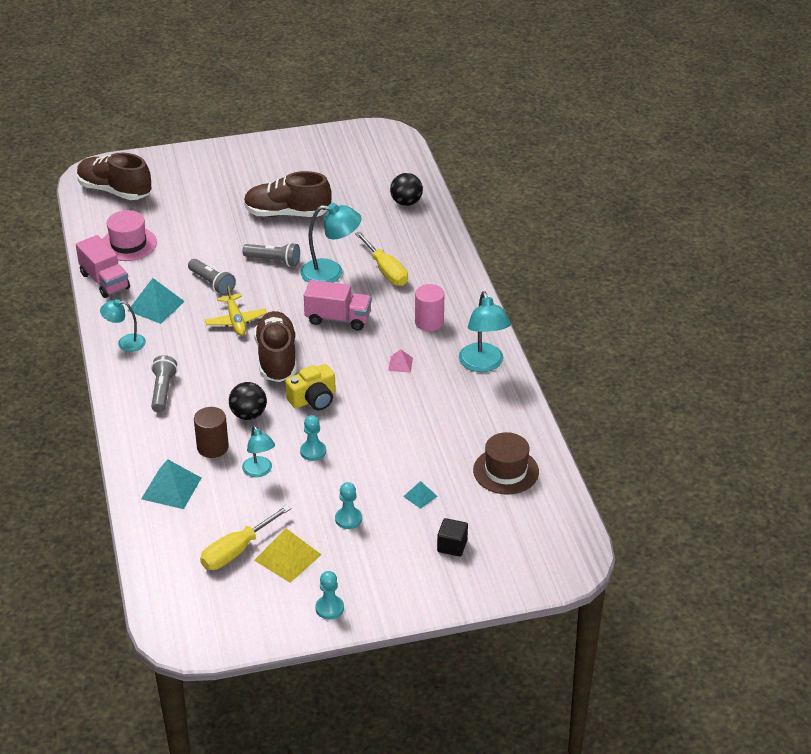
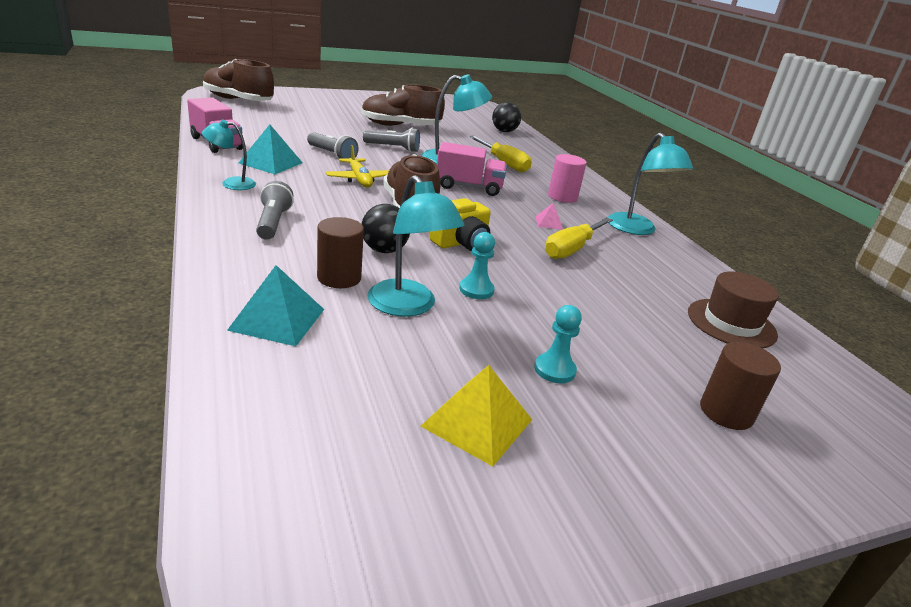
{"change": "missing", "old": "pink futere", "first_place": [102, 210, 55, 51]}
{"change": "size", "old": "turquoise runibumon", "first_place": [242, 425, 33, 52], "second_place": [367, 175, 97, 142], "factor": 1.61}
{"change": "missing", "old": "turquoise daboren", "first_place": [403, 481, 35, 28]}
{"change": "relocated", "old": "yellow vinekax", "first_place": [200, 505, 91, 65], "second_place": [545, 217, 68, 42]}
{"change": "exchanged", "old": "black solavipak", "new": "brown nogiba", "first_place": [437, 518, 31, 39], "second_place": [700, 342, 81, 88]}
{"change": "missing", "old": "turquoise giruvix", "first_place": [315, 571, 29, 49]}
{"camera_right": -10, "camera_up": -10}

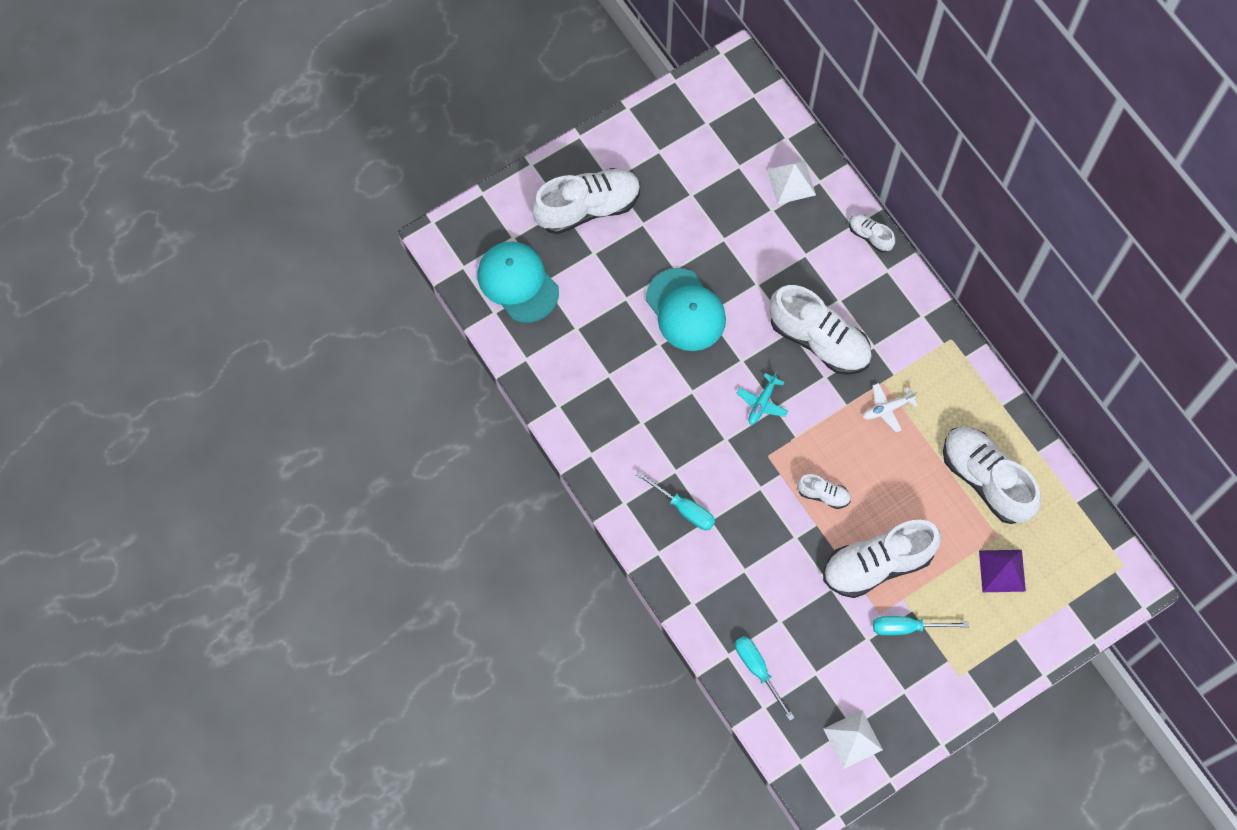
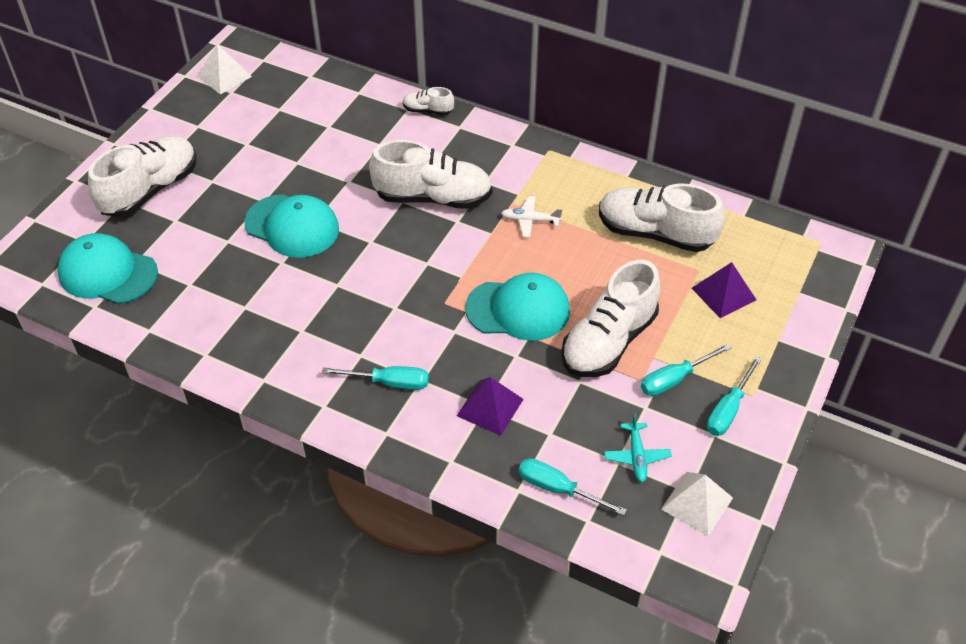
{"change": "relocated", "old": "white daboren", "first_place": [766, 160, 50, 44], "second_place": [197, 44, 55, 51]}
{"change": "relocated", "old": "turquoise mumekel", "first_place": [737, 372, 51, 53], "second_place": [604, 413, 68, 69]}
{"change": "spun", "old": "white mumekel", "first_place": [863, 383, 55, 49], "second_place": [501, 196, 61, 42], "degrees": 60}
{"change": "exchanged", "old": "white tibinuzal", "new": "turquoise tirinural", "first_place": [797, 474, 54, 35], "second_place": [465, 273, 105, 68]}
{"change": "appeared", "new": "turquoise vinekax", "second_place": [707, 356, 55, 80]}
{"change": "appeared", "new": "purple daboren", "second_place": [457, 377, 67, 59]}
{"camera_right": -30, "camera_up": -20}

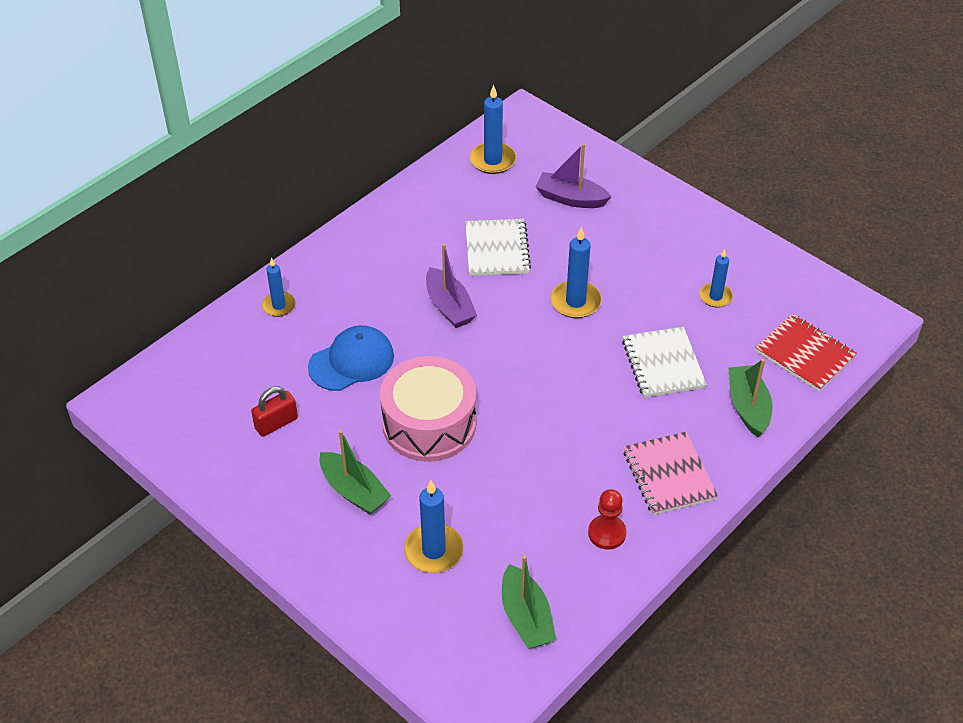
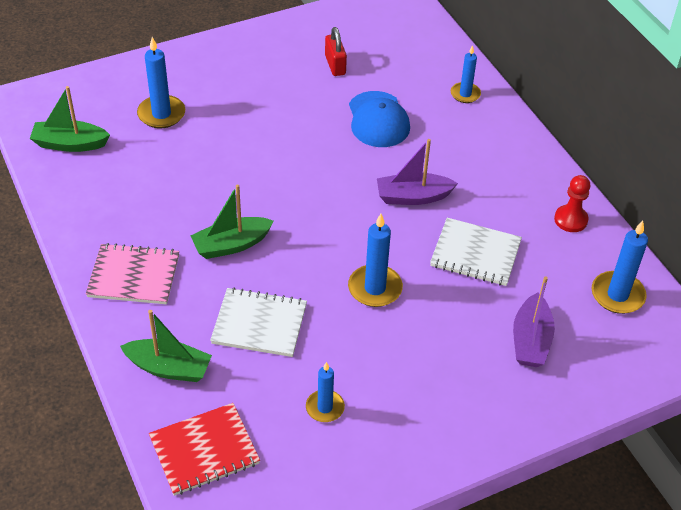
{"change": "spun", "old": "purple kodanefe", "first_place": [536, 143, 76, 65], "second_place": [513, 276, 42, 91], "degrees": 150}
{"change": "missing", "old": "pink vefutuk", "first_place": [380, 356, 96, 106]}
{"change": "relocated", "old": "green kodanefe", "first_place": [320, 430, 71, 85], "second_place": [190, 185, 84, 74]}
{"change": "relocated", "old": "red giruvix", "first_place": [588, 489, 38, 61], "second_place": [554, 175, 36, 57]}
{"camera_right": 110, "camera_up": 0}

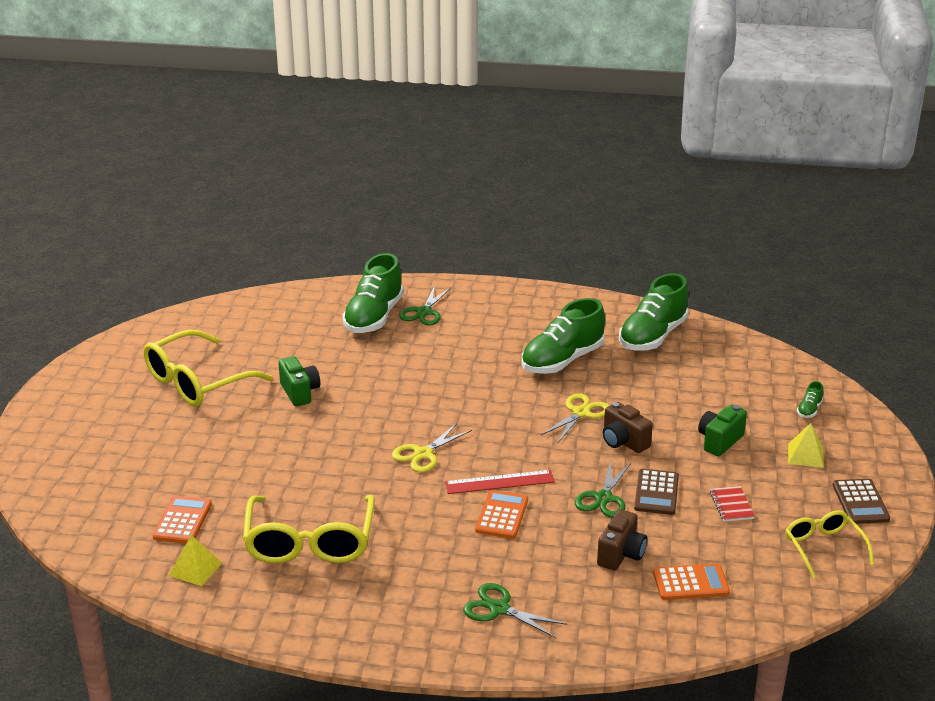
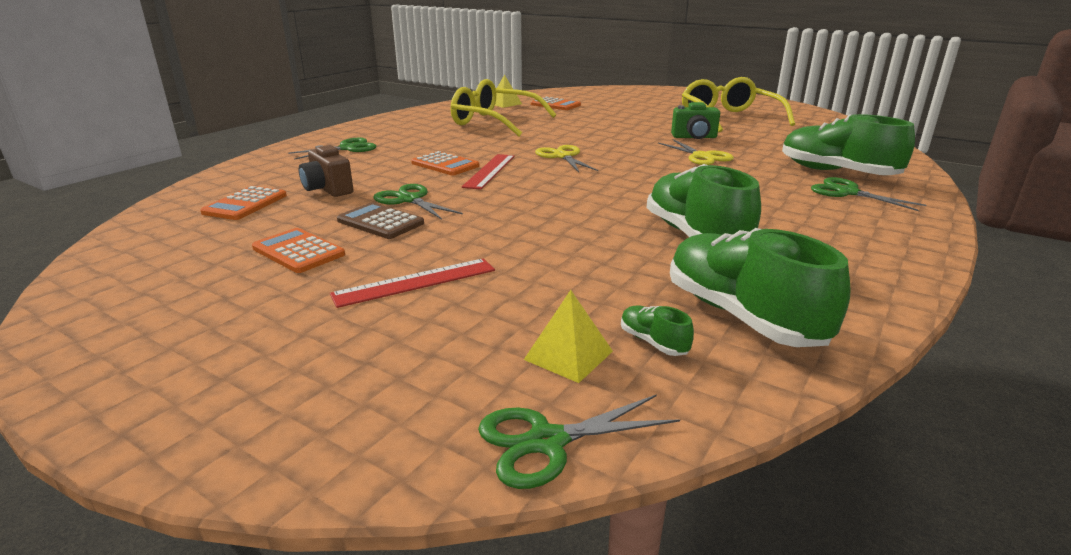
{"change": "relocated", "old": "green tibinuzal", "first_place": [797, 381, 26, 37], "second_place": [621, 306, 73, 50]}
{"change": "relocated", "old": "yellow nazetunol", "first_place": [540, 393, 69, 50], "second_place": [658, 139, 76, 26]}
{"change": "missing", "old": "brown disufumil", "first_place": [603, 402, 50, 51]}
{"change": "exchanged", "old": "green disufumil", "new": "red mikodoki", "first_place": [698, 405, 49, 51], "second_place": [330, 258, 165, 50]}
{"change": "relocated", "old": "yellow daboren", "first_place": [788, 423, 36, 45], "second_place": [524, 290, 89, 93]}
{"change": "missing", "old": "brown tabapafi", "first_place": [833, 479, 57, 45]}
{"change": "exchanged", "old": "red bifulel", "new": "orange tabapafi", "first_place": [710, 486, 45, 36], "second_place": [252, 228, 93, 45]}
{"change": "missing", "old": "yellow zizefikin", "first_place": [785, 510, 89, 68]}
{"change": "appeared", "new": "green nazetunol", "second_place": [478, 394, 202, 95]}
{"camera_right": 115, "camera_up": -5}

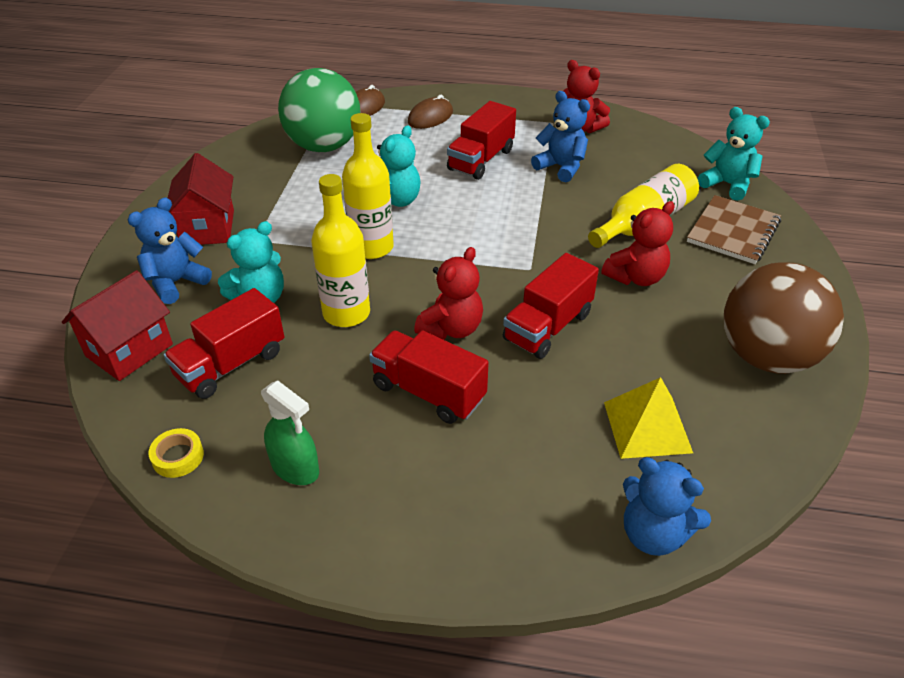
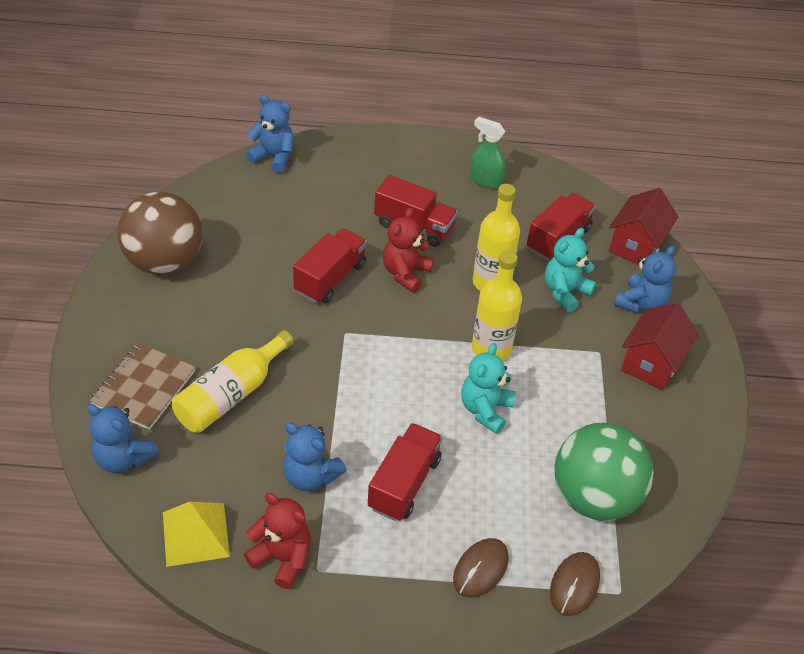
{"change": "colour", "old": "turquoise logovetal", "new": "blue logovetal", "first_place": [698, 107, 72, 94], "second_place": [87, 404, 72, 69]}
{"change": "spun", "old": "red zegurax", "first_place": [168, 153, 66, 92], "second_place": [621, 303, 78, 87], "degrees": 45}
{"change": "missing", "old": "red logovetal", "first_place": [601, 201, 74, 85]}
{"change": "relocated", "old": "yellow daboren", "first_place": [604, 377, 89, 82], "second_place": [163, 502, 67, 65]}
{"change": "missing", "old": "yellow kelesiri", "first_place": [148, 428, 56, 50]}
{"camera_right": 170, "camera_up": 5}

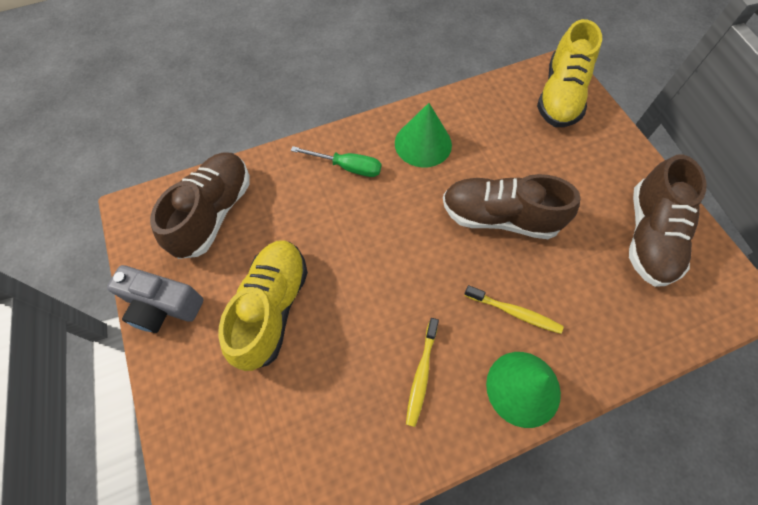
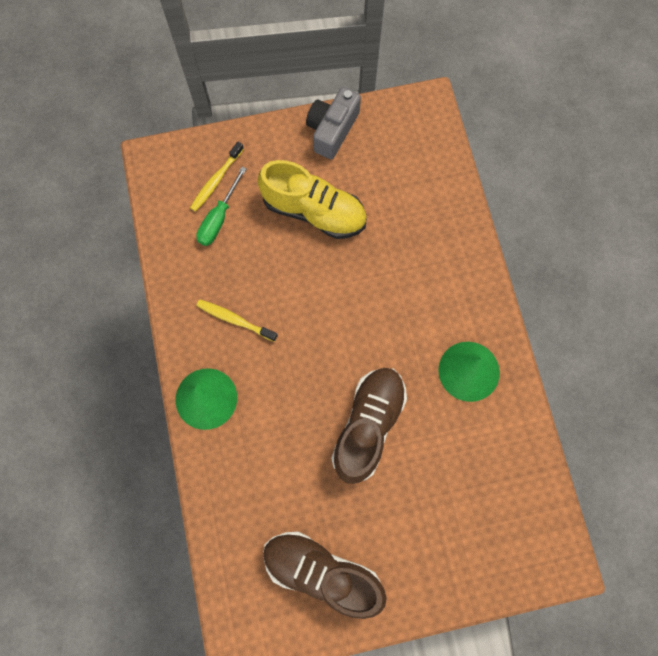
{"change": "missing", "old": "yellow tibinuzal", "first_place": [537, 19, 65, 108]}
{"change": "relocated", "old": "green vinekax", "first_place": [291, 146, 90, 31], "second_place": [196, 167, 50, 79]}
{"change": "missing", "old": "brown tibinuzal", "first_place": [150, 152, 100, 107]}
{"change": "relocated", "old": "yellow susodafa", "first_place": [464, 285, 100, 49], "second_place": [190, 142, 54, 70]}
{"camera_right": 100, "camera_up": 10}

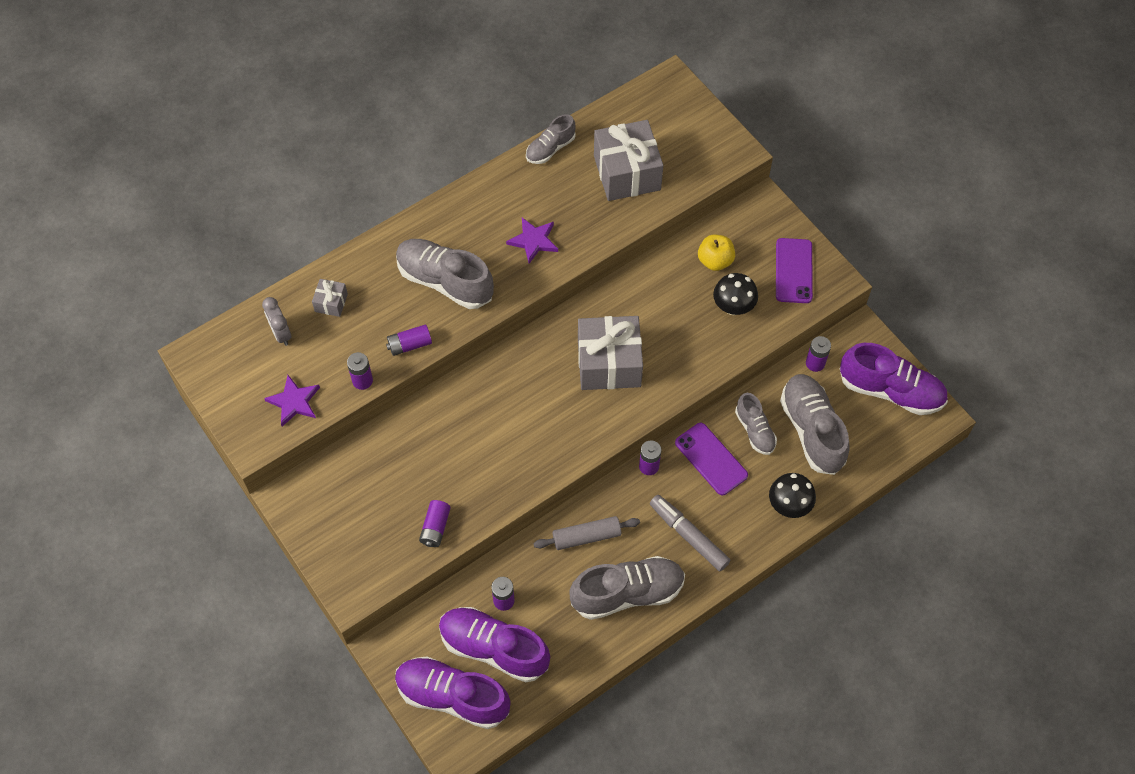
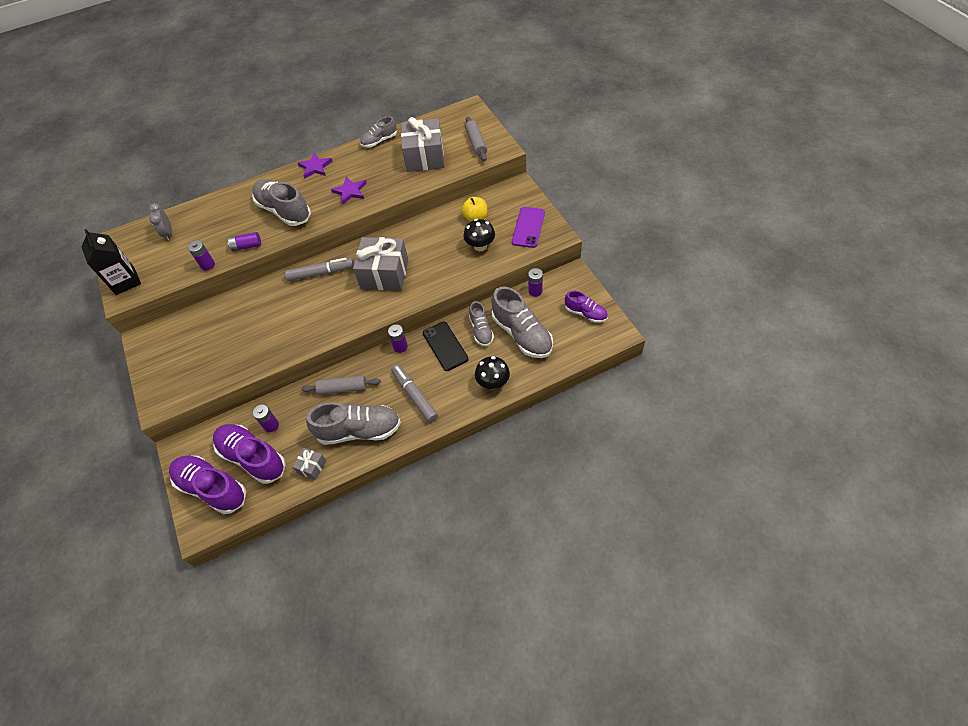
{"change": "relocated", "old": "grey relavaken", "first_place": [312, 279, 36, 38], "second_place": [293, 448, 33, 32]}
{"change": "size", "old": "purple tibinuzal", "first_place": [840, 343, 108, 72], "second_place": [565, 290, 43, 33], "factor": 0.57}
{"change": "spun", "old": "grey tibinuzal", "first_place": [780, 374, 70, 101], "second_place": [491, 287, 62, 71], "degrees": 150}
{"change": "relocated", "old": "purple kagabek", "first_place": [264, 375, 56, 51], "second_place": [298, 152, 35, 27]}
{"change": "colour", "old": "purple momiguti", "new": "black momiguti", "first_place": [675, 423, 73, 72], "second_place": [423, 322, 46, 49]}
{"change": "missing", "old": "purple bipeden", "first_place": [419, 500, 32, 47]}
{"change": "appeared", "new": "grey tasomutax", "second_place": [465, 117, 22, 44]}
{"change": "appeared", "new": "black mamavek", "second_place": [81, 229, 60, 66]}
{"change": "appeared", "new": "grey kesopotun", "second_place": [285, 258, 69, 23]}
{"camera_right": 15, "camera_up": -5}

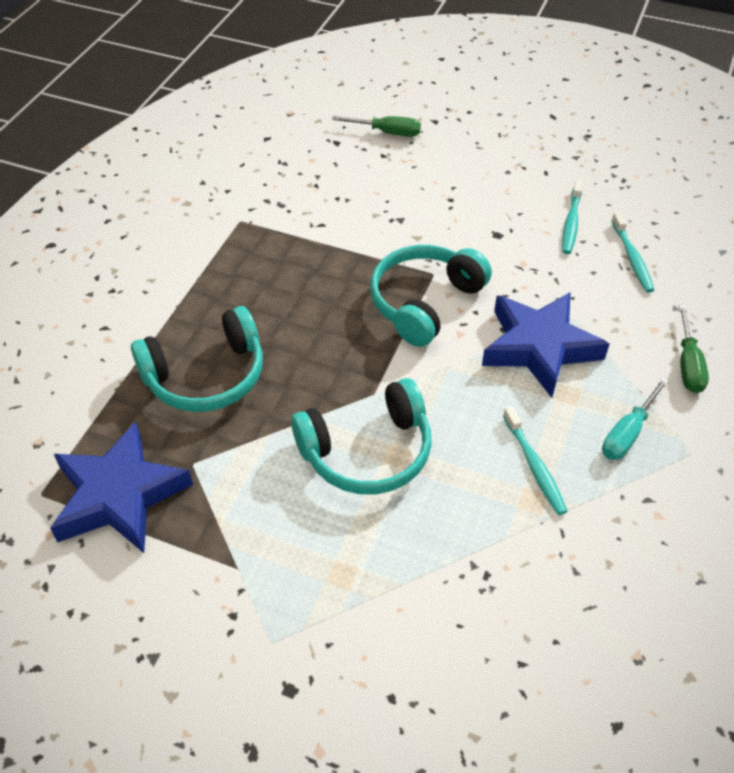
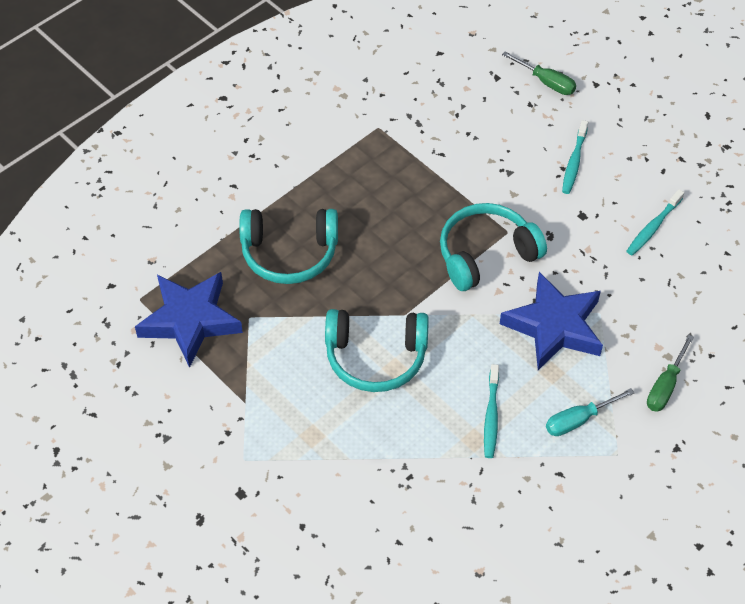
{"change": "relocated", "old": "turquoise susodafa", "first_place": [611, 212, 43, 81], "second_place": [562, 120, 26, 74]}
{"camera_right": 25, "camera_up": 5}

